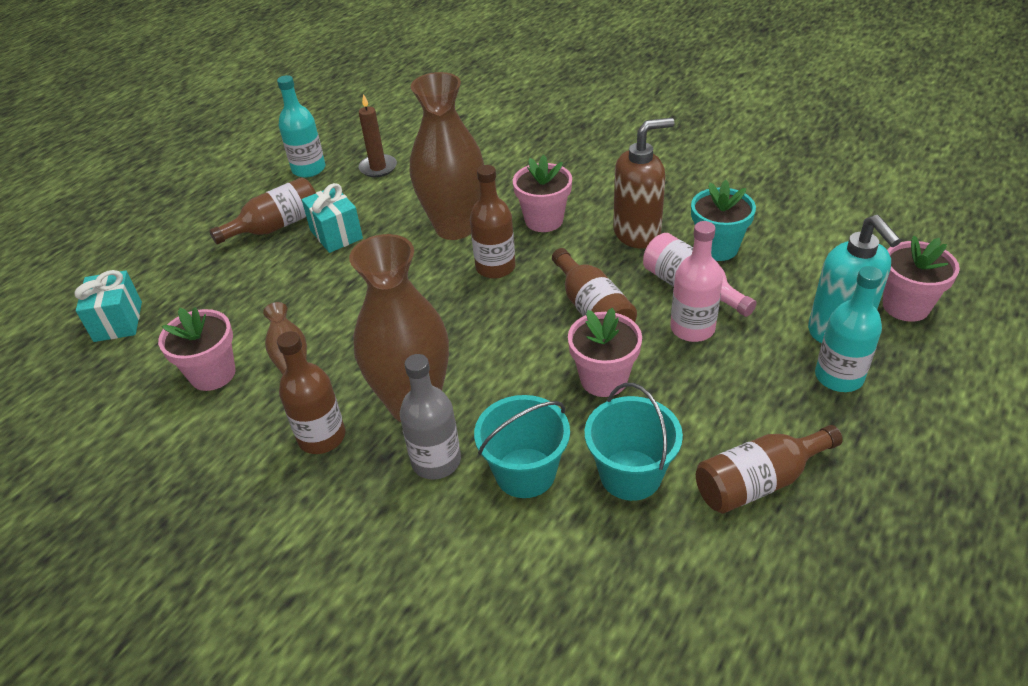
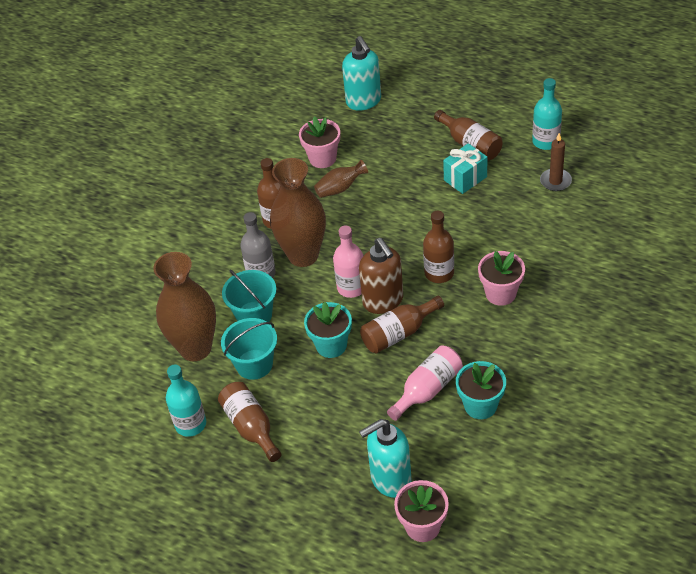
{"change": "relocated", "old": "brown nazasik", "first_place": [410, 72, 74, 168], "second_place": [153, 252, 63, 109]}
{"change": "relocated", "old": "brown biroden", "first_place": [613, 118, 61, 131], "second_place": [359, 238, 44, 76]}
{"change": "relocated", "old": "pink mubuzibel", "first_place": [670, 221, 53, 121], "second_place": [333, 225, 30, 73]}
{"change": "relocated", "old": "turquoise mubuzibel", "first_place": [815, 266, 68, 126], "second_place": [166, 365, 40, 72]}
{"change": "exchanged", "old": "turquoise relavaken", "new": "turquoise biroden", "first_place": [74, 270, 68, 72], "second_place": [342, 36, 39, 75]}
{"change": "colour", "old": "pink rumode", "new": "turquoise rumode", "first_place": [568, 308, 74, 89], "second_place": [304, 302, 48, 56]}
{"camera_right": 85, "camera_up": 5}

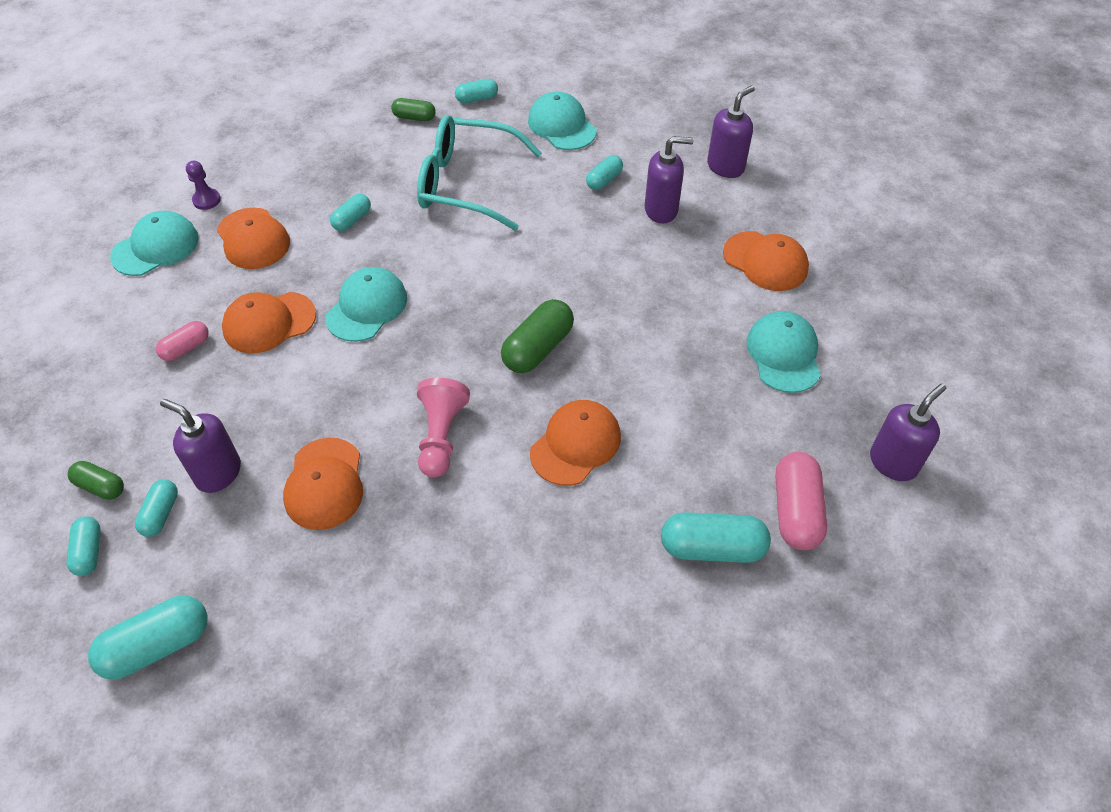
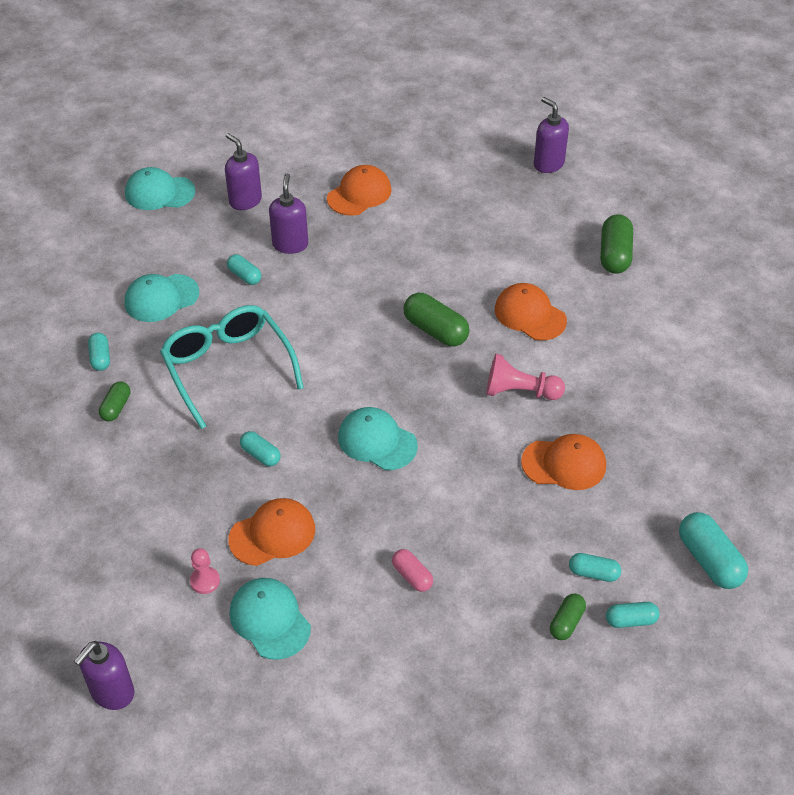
{"change": "spun", "old": "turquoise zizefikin", "first_place": [417, 115, 125, 116], "second_place": [160, 305, 144, 124], "degrees": 135}
{"change": "colour", "old": "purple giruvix", "new": "pink giruvix", "first_place": [186, 161, 35, 49], "second_place": [190, 548, 30, 46]}
{"change": "missing", "old": "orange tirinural", "first_place": [222, 292, 94, 61]}
{"change": "relocated", "old": "turquoise tirinural", "first_place": [747, 311, 74, 82], "second_place": [125, 167, 70, 43]}
{"change": "relocated", "old": "purple biroden", "first_place": [160, 399, 81, 94], "second_place": [74, 641, 60, 69]}
{"change": "missing", "old": "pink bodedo", "first_place": [775, 452, 52, 98]}
{"change": "colour", "old": "turquoise bodedo", "new": "green bodedo", "first_place": [661, 512, 110, 51], "second_place": [600, 214, 33, 60]}
{"camera_right": -85, "camera_up": -5}

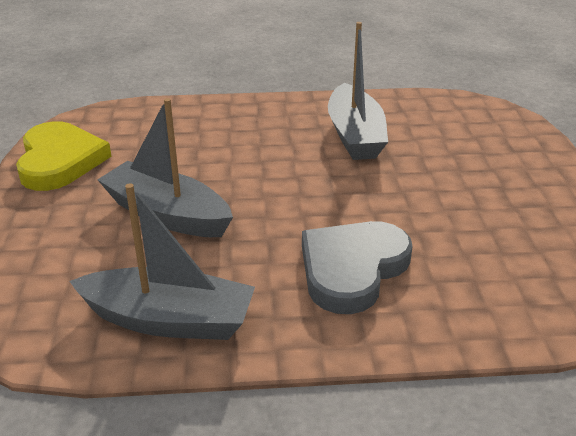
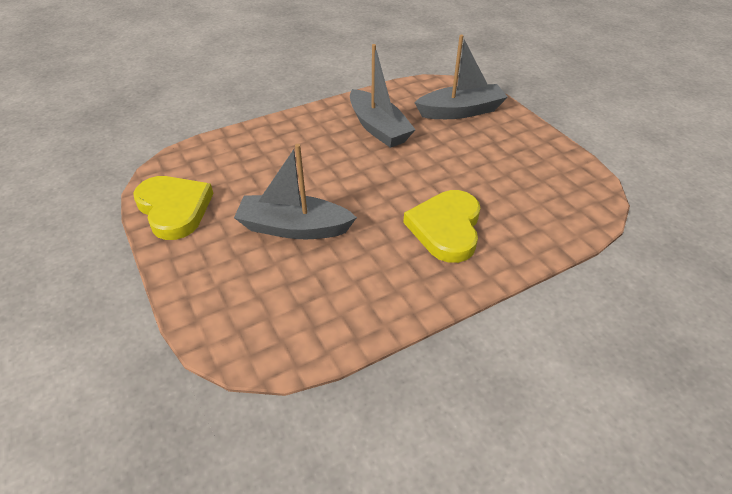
{"change": "relocated", "old": "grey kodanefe", "first_place": [69, 183, 186, 157], "second_place": [414, 35, 94, 84]}
{"change": "colour", "old": "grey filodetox", "new": "yellow filodetox", "first_place": [302, 221, 110, 93], "second_place": [403, 190, 77, 73]}
{"camera_right": -25, "camera_up": 10}

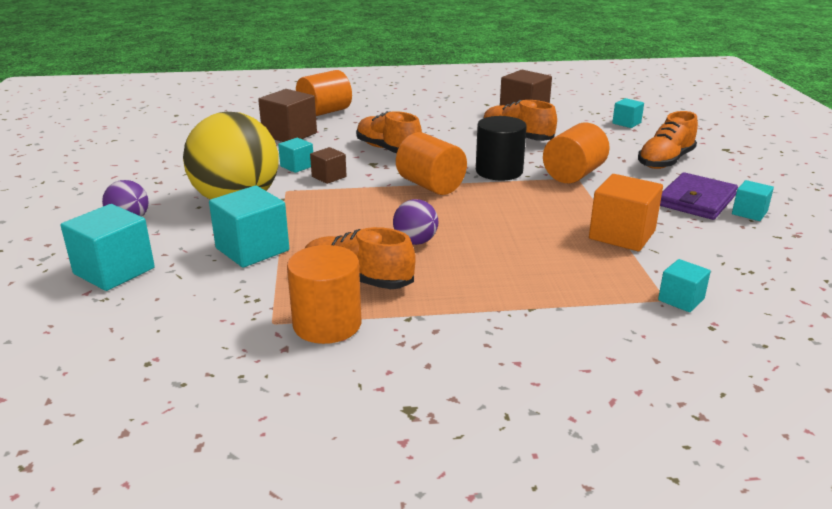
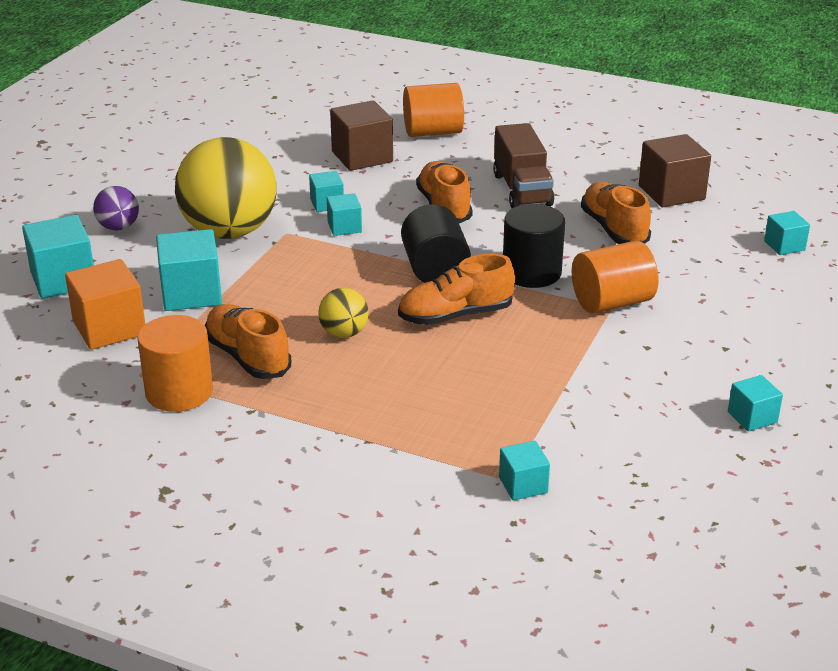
{"change": "relocated", "old": "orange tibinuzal", "first_place": [638, 111, 60, 58], "second_place": [398, 254, 117, 71]}
{"change": "colour", "old": "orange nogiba", "new": "black nogiba", "first_place": [396, 132, 71, 63], "second_place": [401, 204, 70, 79]}
{"change": "colour", "old": "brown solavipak", "new": "turquoise solavipak", "first_place": [310, 147, 37, 37], "second_place": [327, 193, 35, 43]}
{"change": "missing", "old": "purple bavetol", "first_place": [660, 172, 78, 48]}
{"change": "relocated", "old": "orange solavipak", "first_place": [589, 174, 74, 77], "second_place": [65, 259, 80, 91]}
{"change": "colour", "old": "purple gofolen", "new": "yellow gofolen", "first_place": [393, 199, 45, 46], "second_place": [318, 288, 51, 50]}
{"change": "appeared", "new": "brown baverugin", "second_place": [493, 123, 61, 85]}
{"camera_right": 30, "camera_up": 5}

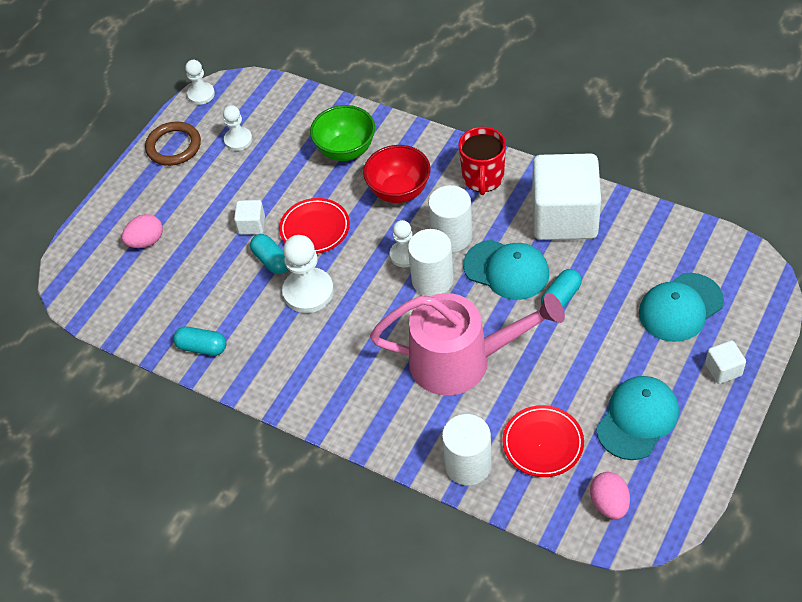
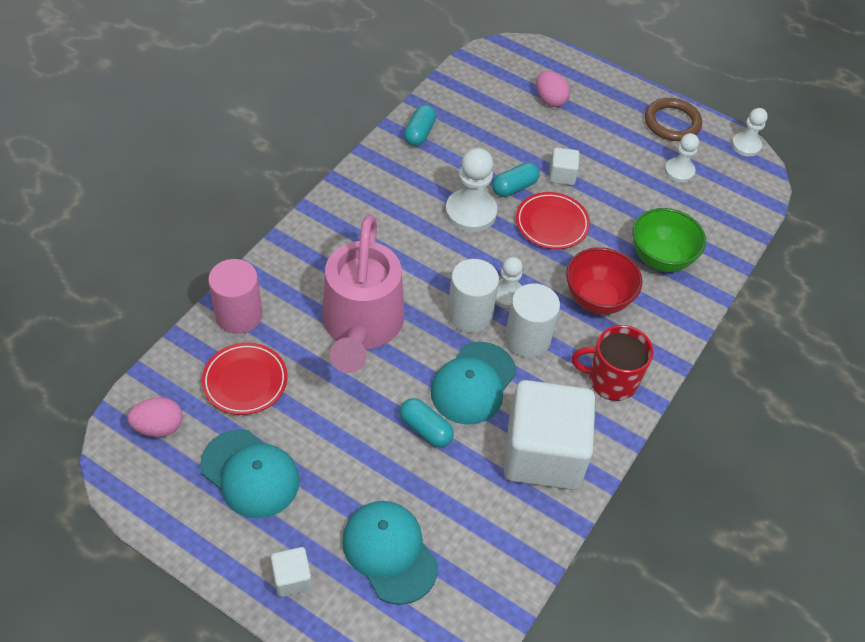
{"change": "colour", "old": "white nogiba", "new": "pink nogiba", "first_place": [442, 414, 50, 72], "second_place": [208, 259, 54, 75]}
{"camera_right": 85, "camera_up": 0}

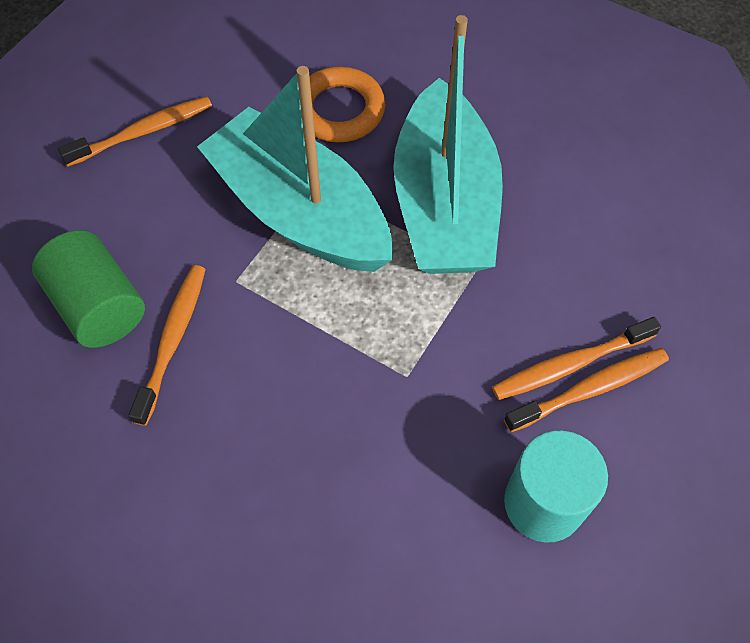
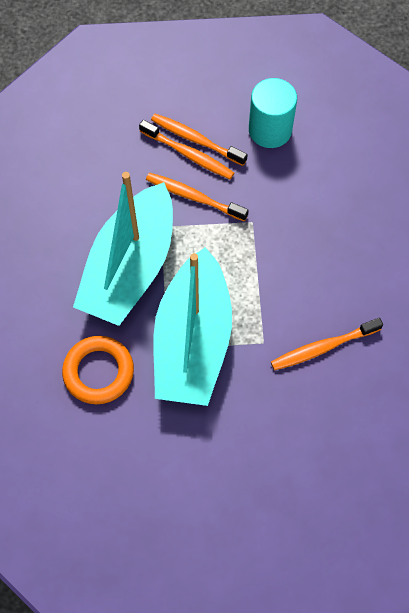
{"change": "spun", "old": "turquoise kodanefe", "first_place": [393, 15, 110, 259], "second_place": [73, 172, 100, 154], "degrees": 150}
{"change": "relocated", "old": "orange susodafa", "first_place": [58, 96, 154, 71], "second_place": [146, 172, 103, 50]}
{"change": "missing", "old": "green nogiba", "first_place": [32, 230, 113, 118]}
{"camera_right": -125, "camera_up": 5}

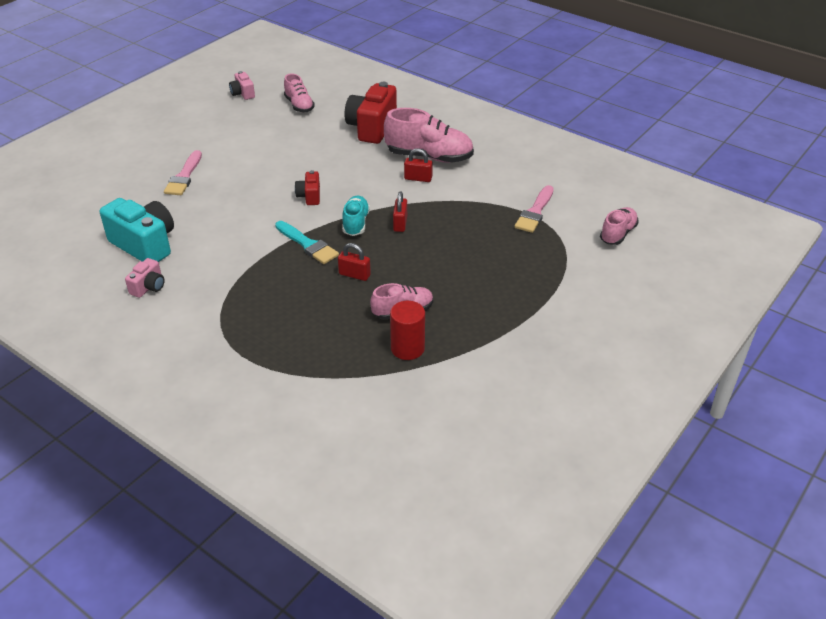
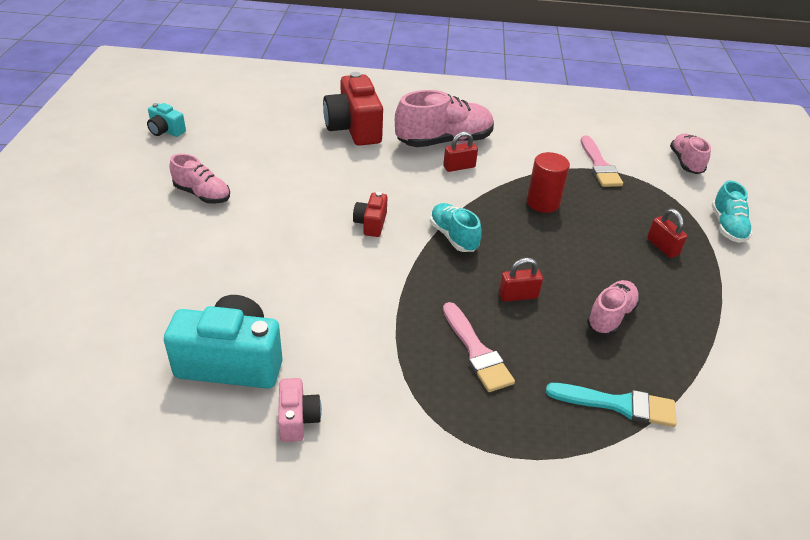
{"change": "colour", "old": "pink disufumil", "new": "turquoise disufumil", "first_place": [229, 71, 26, 29], "second_place": [147, 103, 39, 34]}
{"change": "relocated", "old": "pink tibinuzal", "first_place": [284, 73, 31, 39], "second_place": [170, 154, 60, 50]}
{"change": "relocated", "old": "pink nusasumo", "first_place": [164, 150, 38, 45], "second_place": [443, 302, 72, 90]}
{"change": "spun", "old": "red disufumil", "first_place": [295, 170, 25, 35], "second_place": [353, 192, 35, 45], "degrees": 45}
{"change": "relocated", "old": "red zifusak", "first_place": [393, 191, 14, 41], "second_place": [647, 209, 40, 49]}
{"change": "relocated", "old": "turquoise nusasumo", "first_place": [275, 221, 64, 43], "second_place": [546, 383, 131, 44]}
{"change": "relocated", "old": "red nogiba", "first_place": [390, 301, 35, 59], "second_place": [527, 152, 43, 61]}
{"change": "appeared", "new": "turquoise tibinuzal", "second_place": [712, 180, 41, 63]}
{"camera_right": -35, "camera_up": 0}

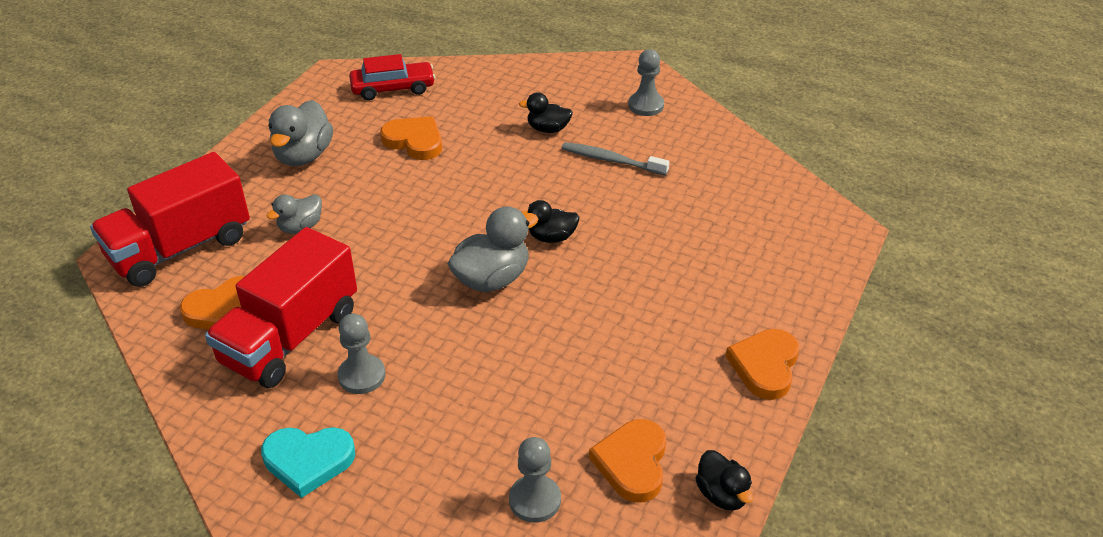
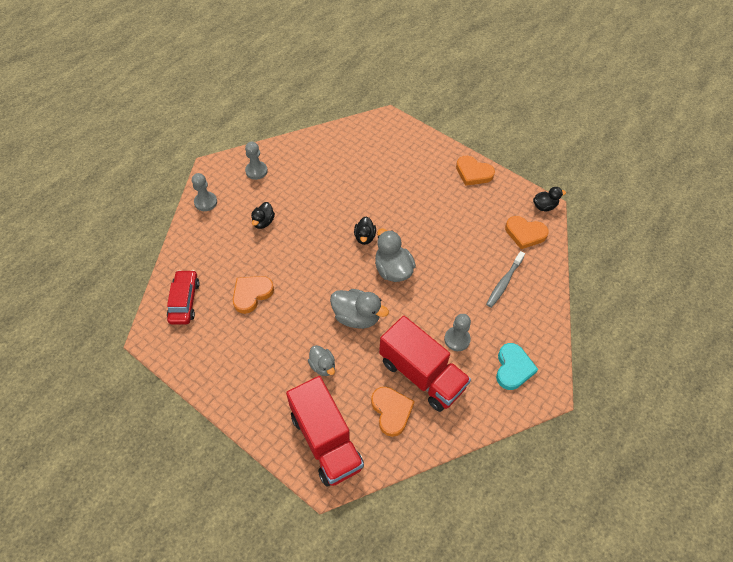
{"change": "relocated", "old": "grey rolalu", "first_place": [269, 100, 64, 66], "second_place": [330, 289, 59, 40]}
{"change": "relocated", "old": "grey susodafa", "first_place": [562, 142, 107, 34], "second_place": [486, 251, 39, 57]}
{"change": "relocated", "old": "grey giruvix", "first_place": [509, 437, 52, 86], "second_place": [192, 173, 25, 38]}
{"camera_right": -80, "camera_up": 15}

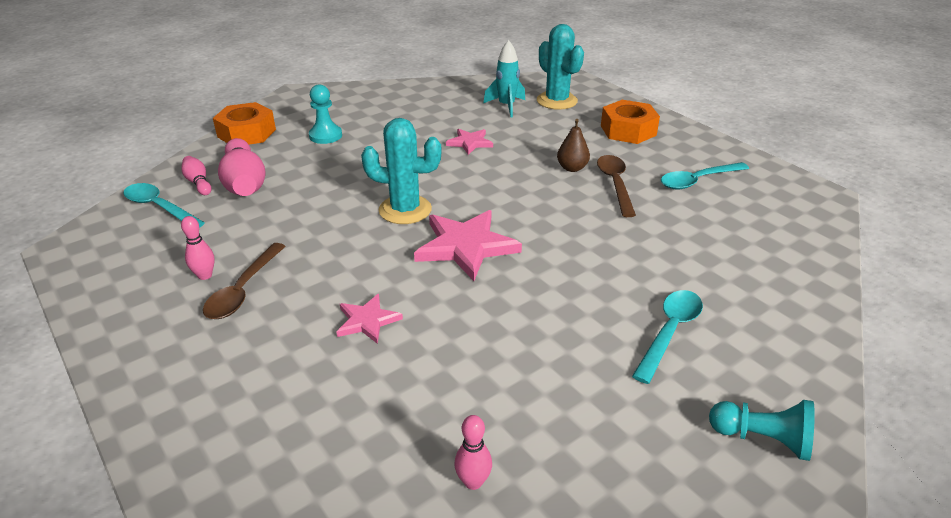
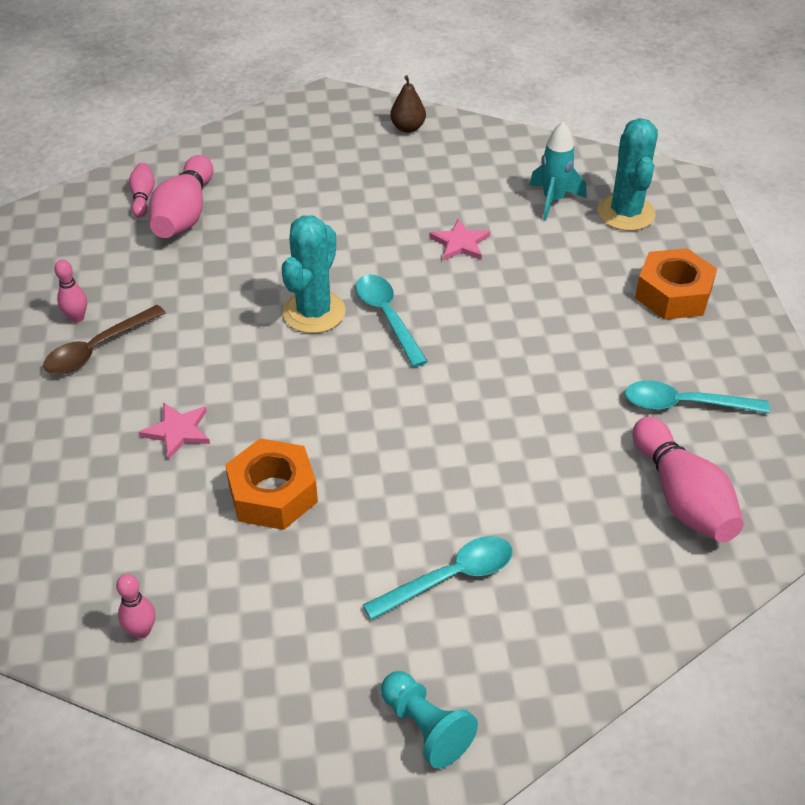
{"change": "missing", "old": "turquoise giruvix", "first_place": [309, 84, 33, 60]}
{"change": "relocated", "old": "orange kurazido", "first_place": [213, 102, 63, 42], "second_place": [225, 438, 93, 92]}
{"change": "spun", "old": "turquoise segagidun", "first_place": [361, 118, 81, 106], "second_place": [281, 215, 65, 118], "degrees": 75}
{"change": "relocated", "old": "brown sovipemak", "first_place": [557, 119, 33, 53], "second_place": [390, 75, 36, 58]}
{"change": "missing", "old": "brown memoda", "first_place": [597, 155, 39, 62]}
{"change": "relocated", "old": "turquoise memoda", "first_place": [123, 183, 82, 45], "second_place": [356, 274, 72, 93]}
{"change": "missing", "old": "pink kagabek", "first_place": [414, 210, 108, 71]}
{"change": "appeared", "new": "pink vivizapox", "second_place": [633, 417, 111, 125]}
{"camera_right": 30, "camera_up": 10}

